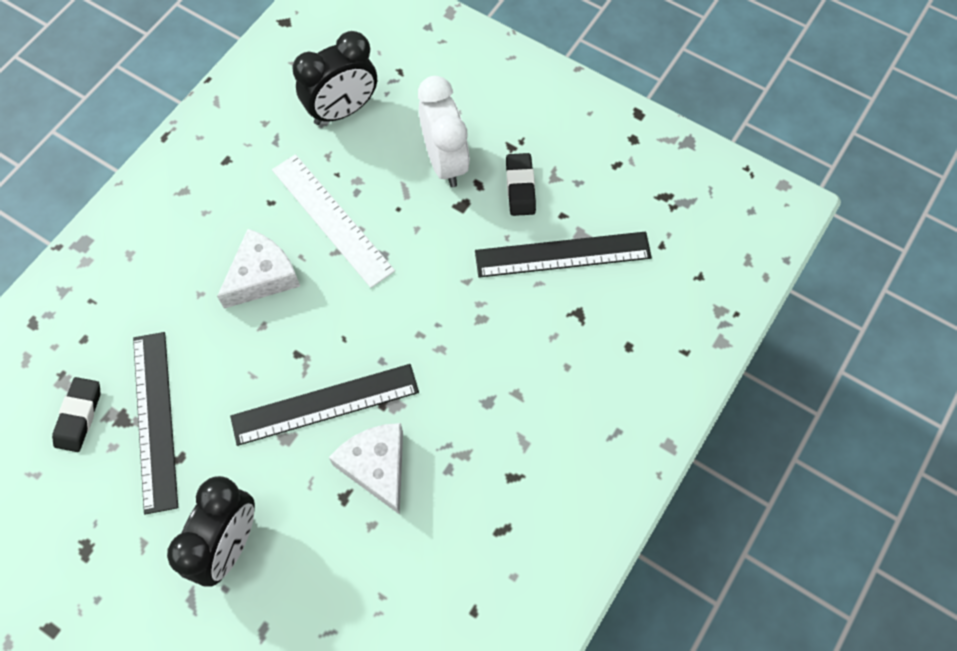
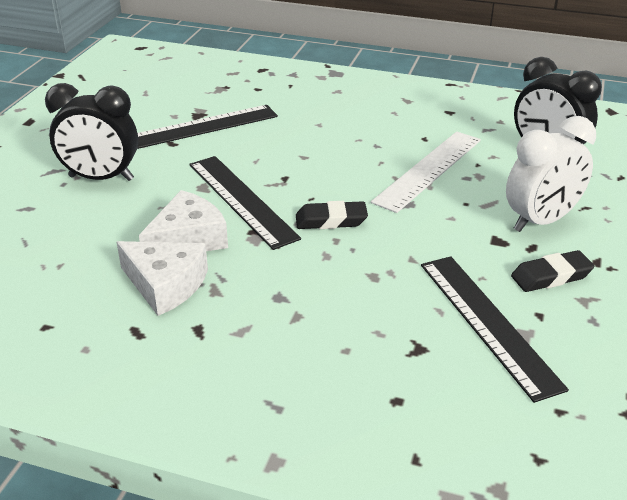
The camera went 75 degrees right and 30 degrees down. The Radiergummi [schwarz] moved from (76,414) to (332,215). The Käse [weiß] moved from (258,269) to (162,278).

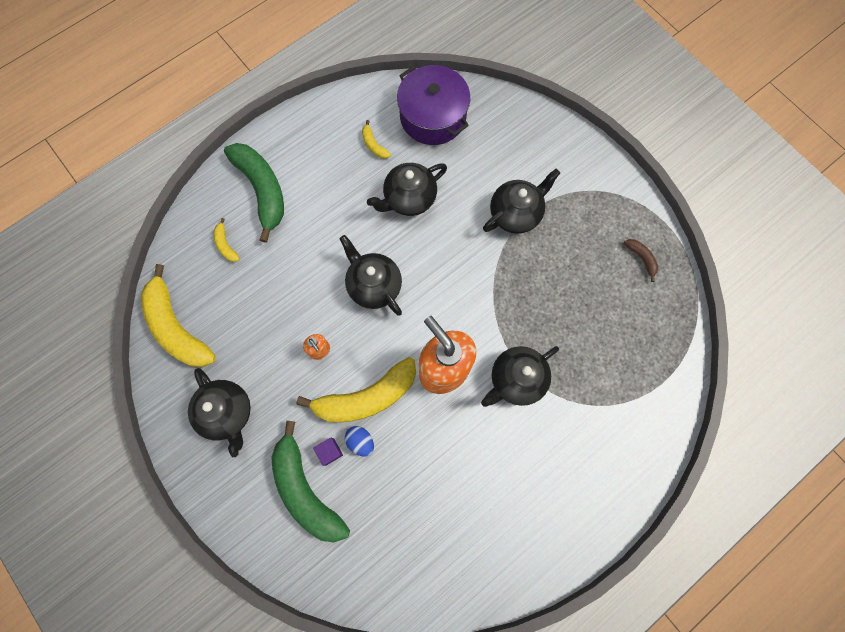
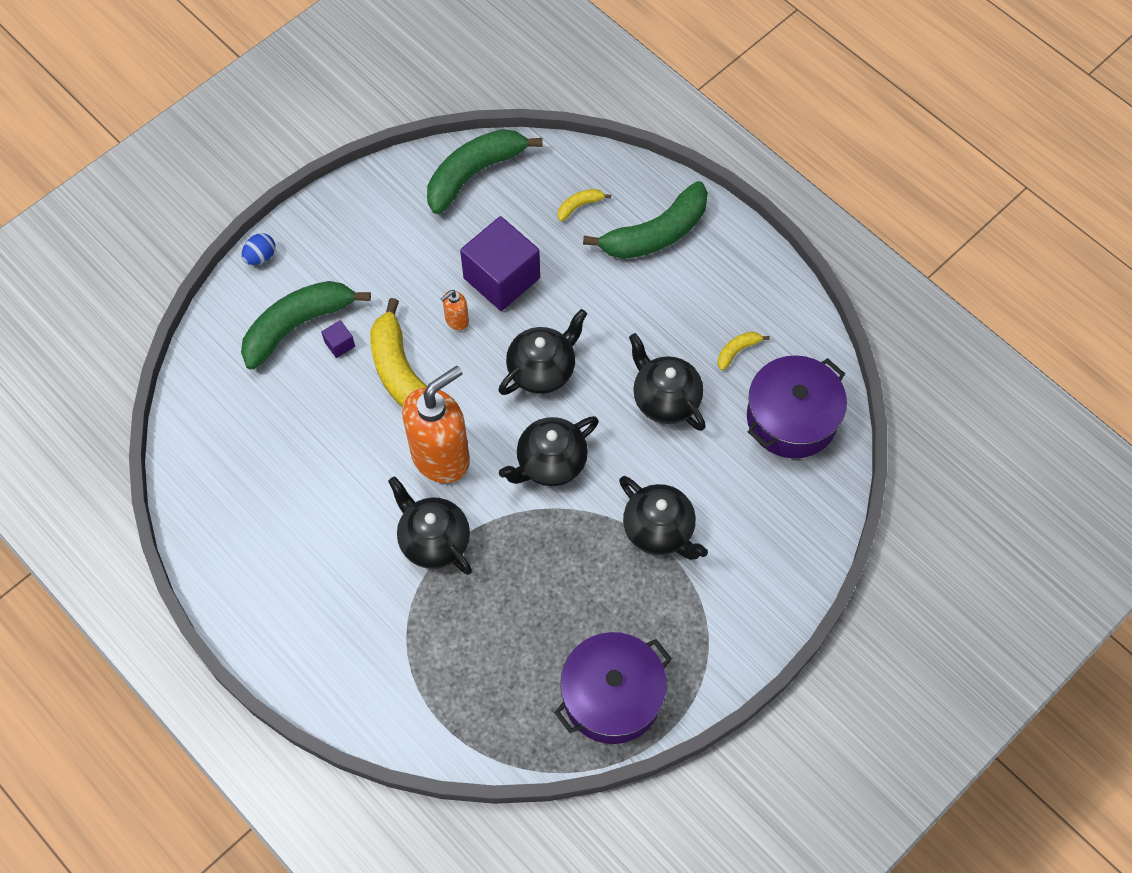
The camera went 85 degrees right and 10 degrees down. The Banane [gelb] at (178,315) became the Banane [grün] at (485,171). The Teekanne [schwarz] moved from (219,412) to (549,451). The Ei [blau] moved from (359,441) to (258,249). The Banane [braun] at (641,260) was replaced by the Kochtopf [lila] at (613,688). The Kubus [lila] at (500,263) appeared.

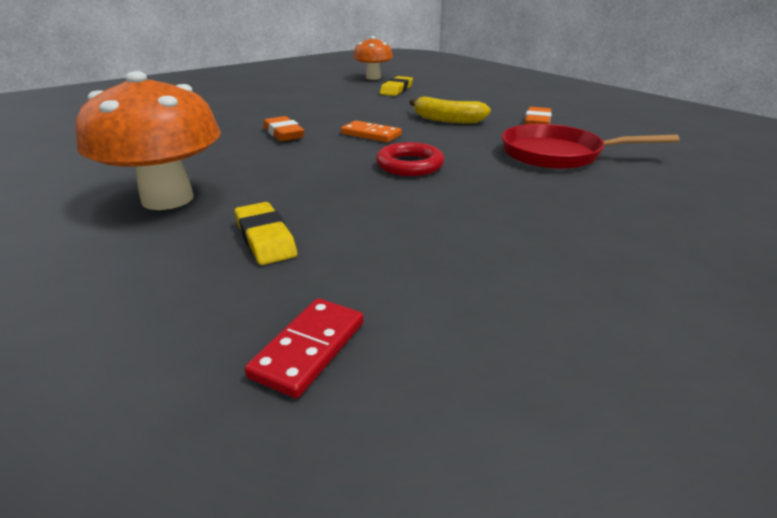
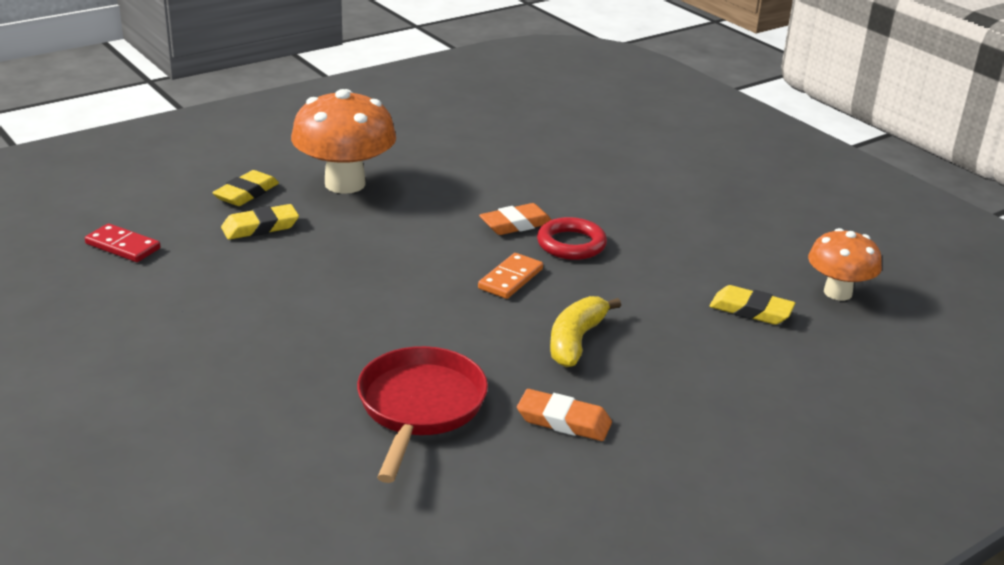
The camera went 90 degrees right and 0 degrees up. The Ring [rot] moved from (410,159) to (572,238). The Radiergummi [gelb] at (245,188) appeared.

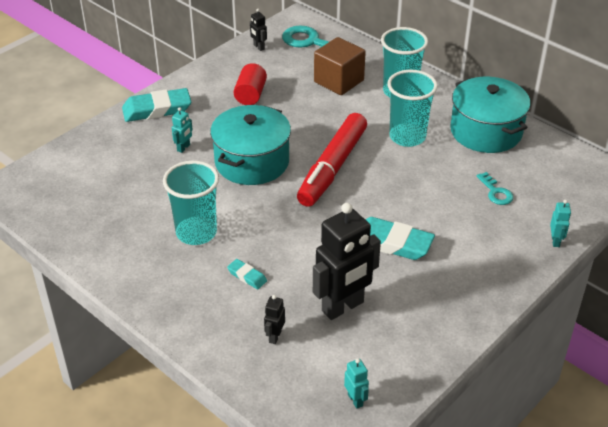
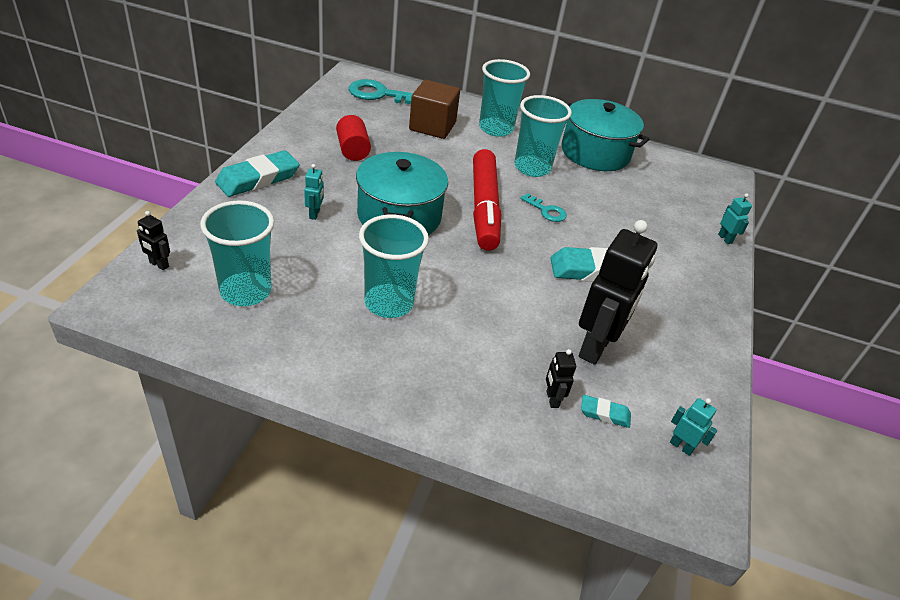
The camera went 30 degrees left and 0 degrees up. The Radiergummi [türkis] moved from (247,274) to (606,411). The Roboter [schwarz] moved from (258,30) to (153,240). The Schlüssel [türkis] moved from (494,188) to (543,207). The Becher [türkis] at (237,253) appeared.

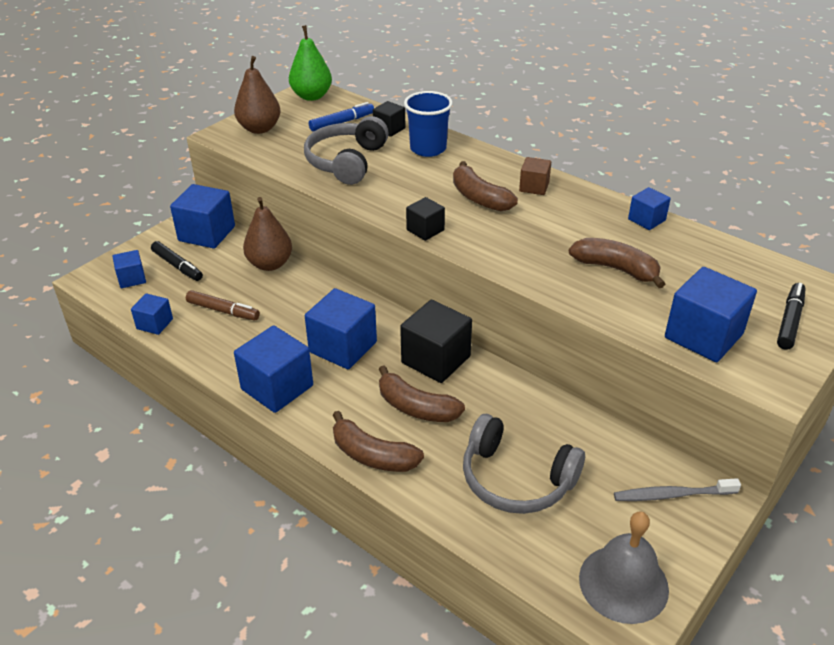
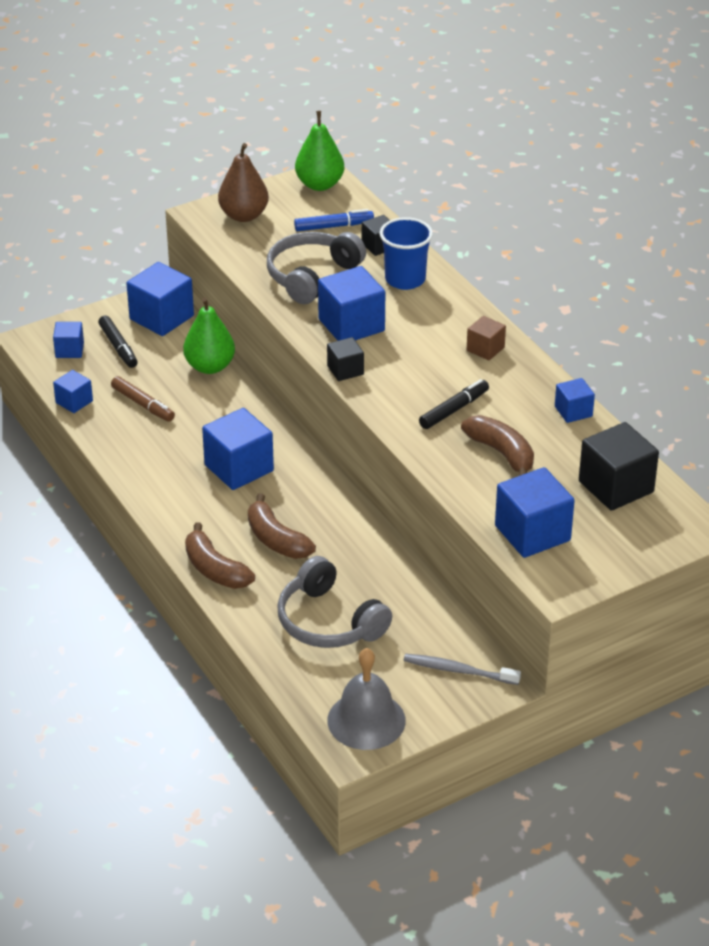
The camera went 20 degrees right and 0 degrees up. The Kubus [blau] moved from (273,369) to (351,303). The Birne [braun] at (267,234) became the Birne [grün] at (209,335). The Kubus [schwarz] moved from (436,341) to (619,466). The Banane [braun] at (485,186) disappeared. The Filzstift [schwarz] moved from (791,316) to (454,404).

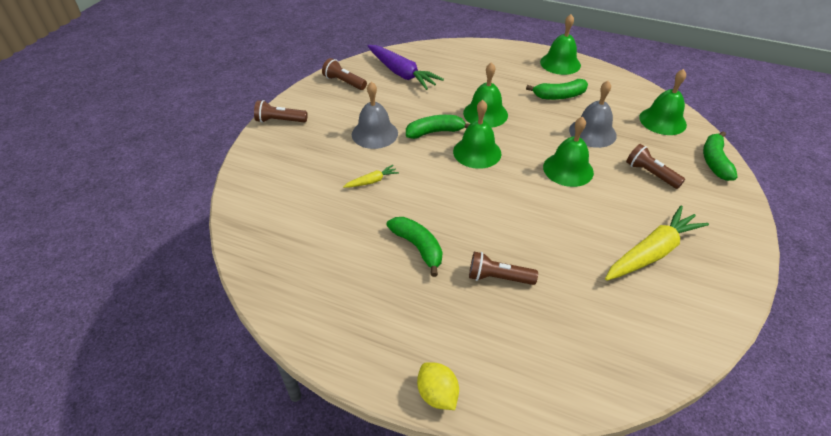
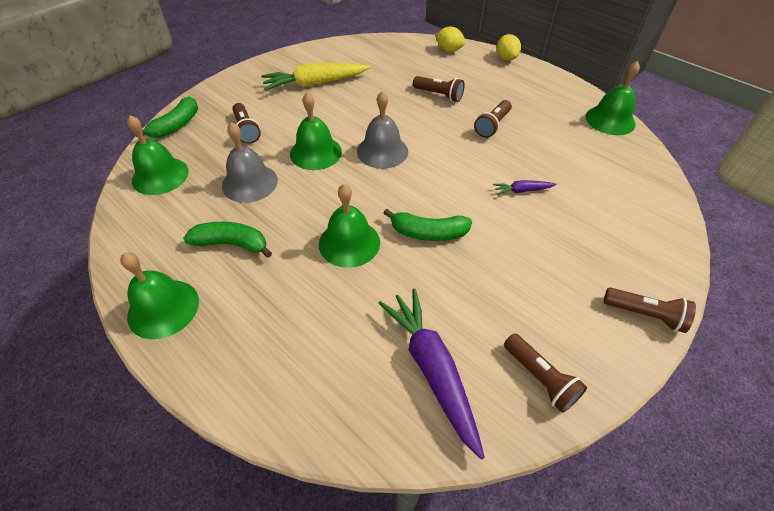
The camera went 160 degrees left and 5 degrees up. The Karotte [gelb] at (371,176) became the Karotte [lila] at (524,187). The Glocke [grau] moved from (375,115) to (382,130). The Banane [grün] at (414,247) was replaced by the Taschenlampe [braun] at (493,119). The Glocke [grün] moved from (477,134) to (612,98). The Zitrone [gelb] at (450,39) appeared.

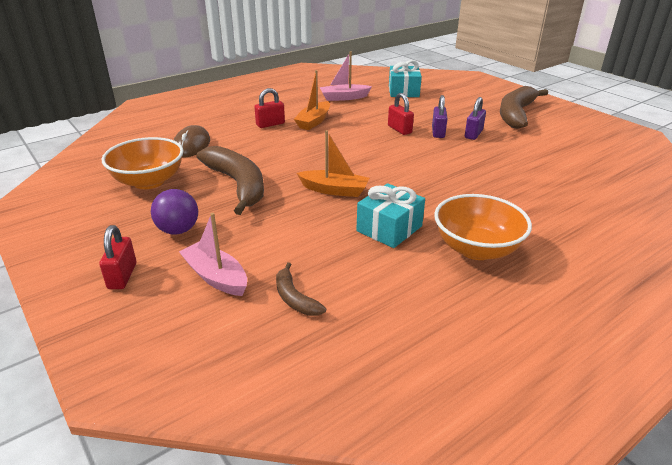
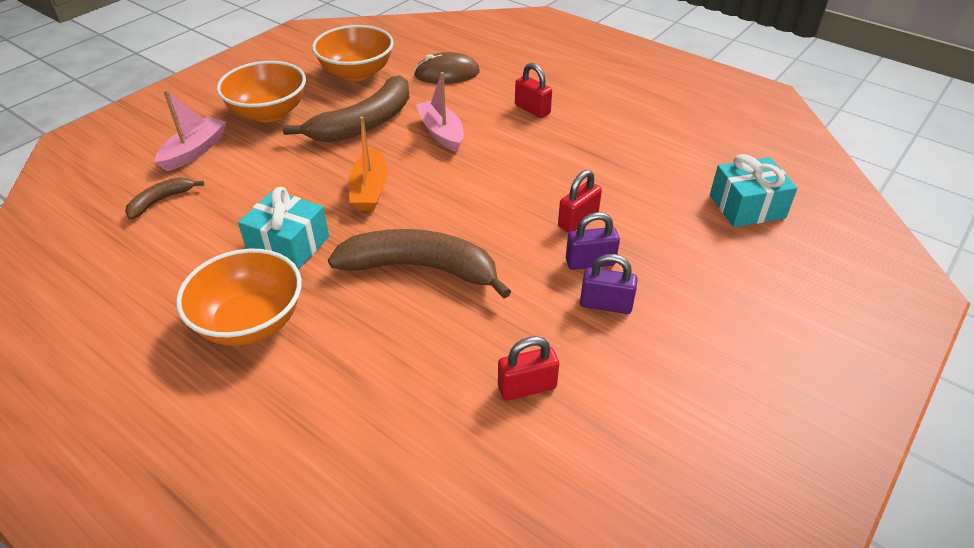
The camera went 75 degrees right and 10 degrees up. The Vorhängeschloss [rot] moved from (117,257) to (528,368). The Ball [lila] at (174,212) was replaced by the Schüssel [orange] at (261,91). The Boot [orange] at (312,100) disappeared. The Boot [rosa] moved from (346,76) to (440,112). The Banane [braun] moved from (524,107) to (419,264).

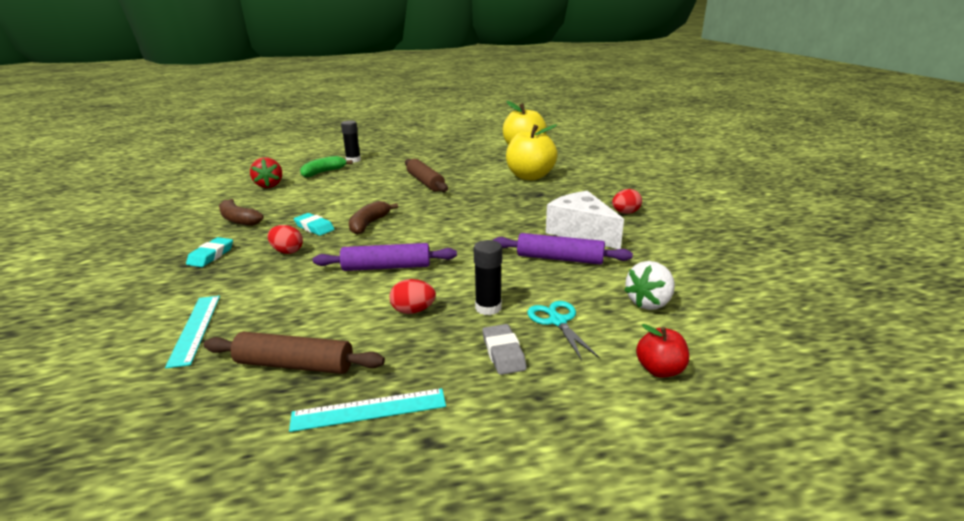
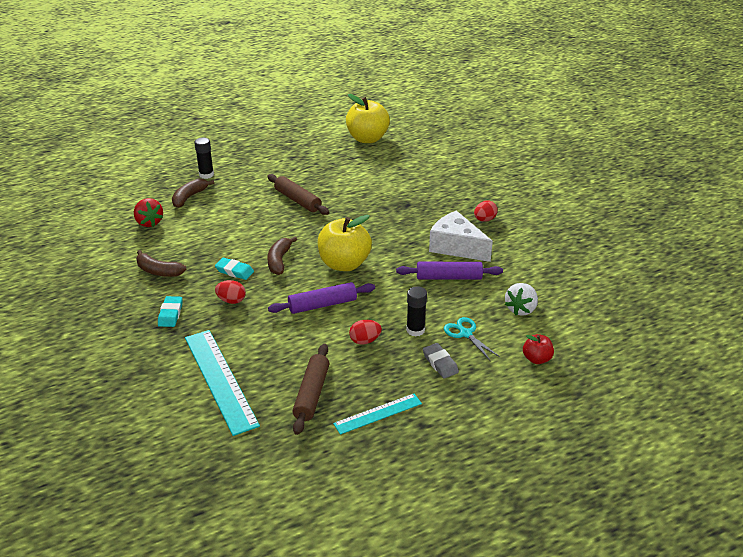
The camera went 15 degrees left and 10 degrees up. The Lineal [türkis] at (192,332) changed to 1.74 times the size. The Nudelholz [braun] at (294,353) turned 75 degrees counterclockwise. The Banane [grün] at (326,167) became the Banane [braun] at (193,193). The Apfel [gelb] moved from (532,152) to (345,243).

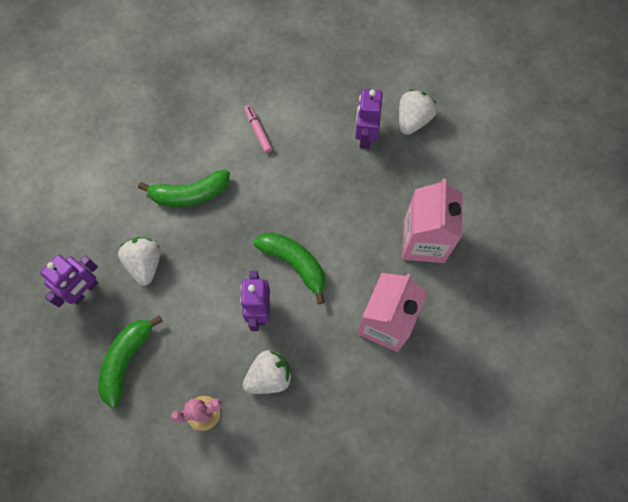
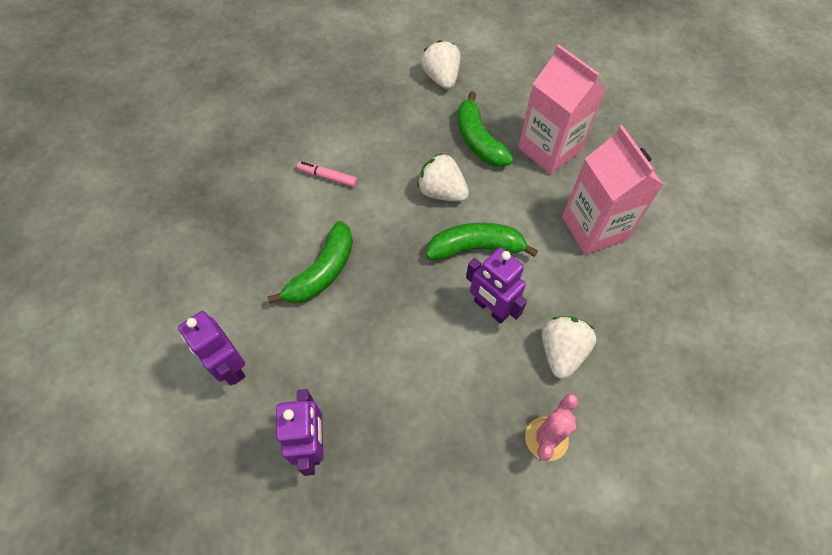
The camera went 45 degrees left and 10 degrees down. The Banane [grün] moved from (130,361) to (485,129). The Erdbeere [weiß] moved from (139,261) to (443,177). The Roboter [lila] moved from (369,119) to (212,348).

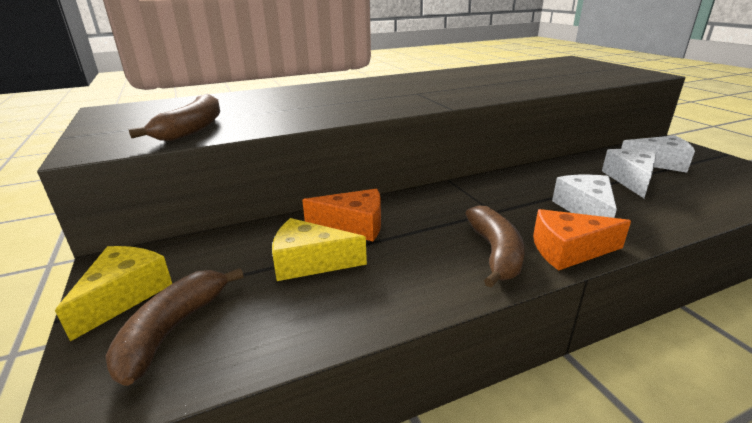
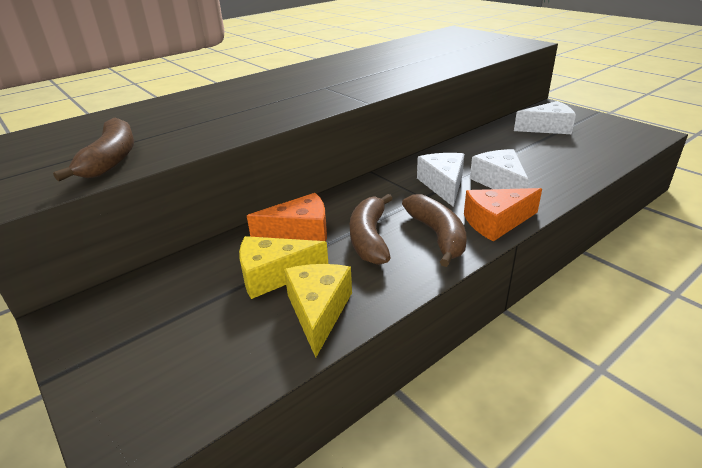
The camera went 15 degrees left and 5 degrees up. The Käse [gelb] moved from (113,293) to (318,311). The Banane [braun] moved from (174,327) to (371,229). The Käse [weiß] moved from (629,173) to (440,180).

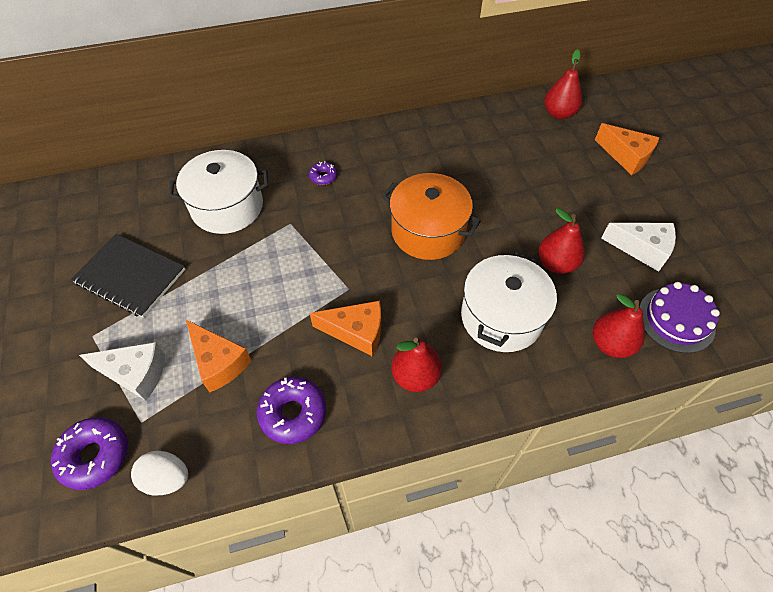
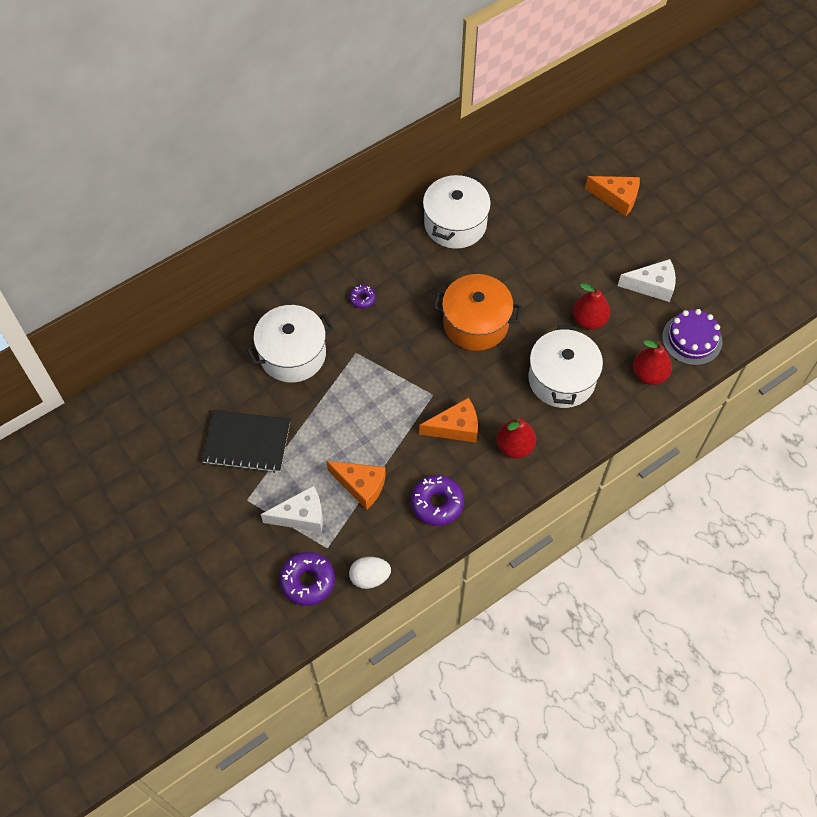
The camera went 20 degrees left and 5 degrees up. The Birne [rot] at (563,84) disappeared. The Kochtopf [weiß] at (457,211) appeared.

